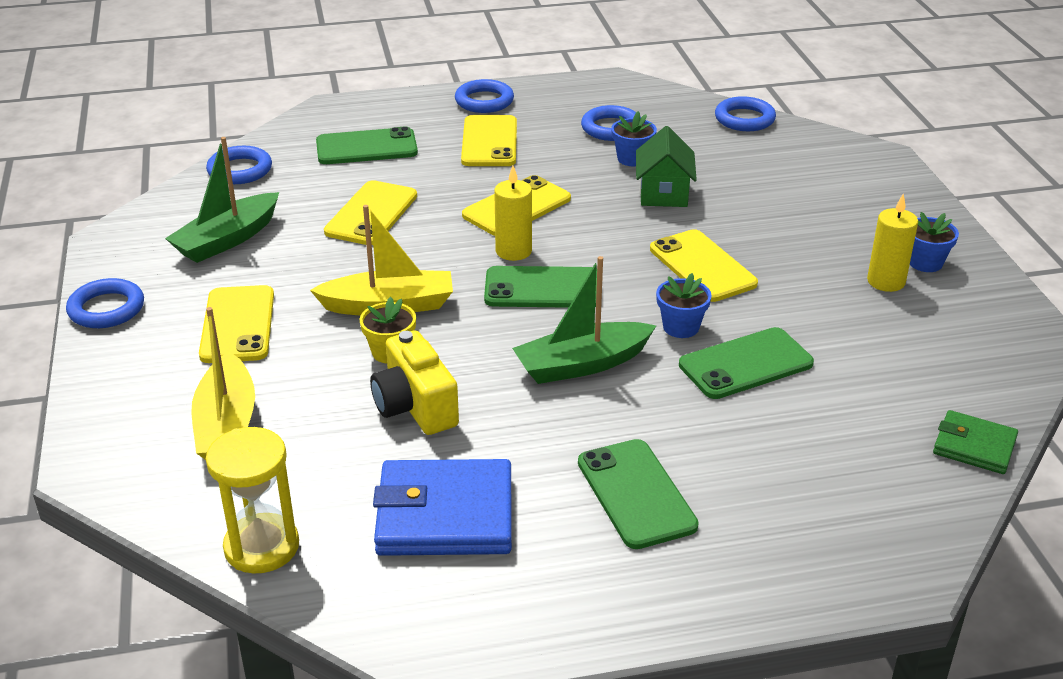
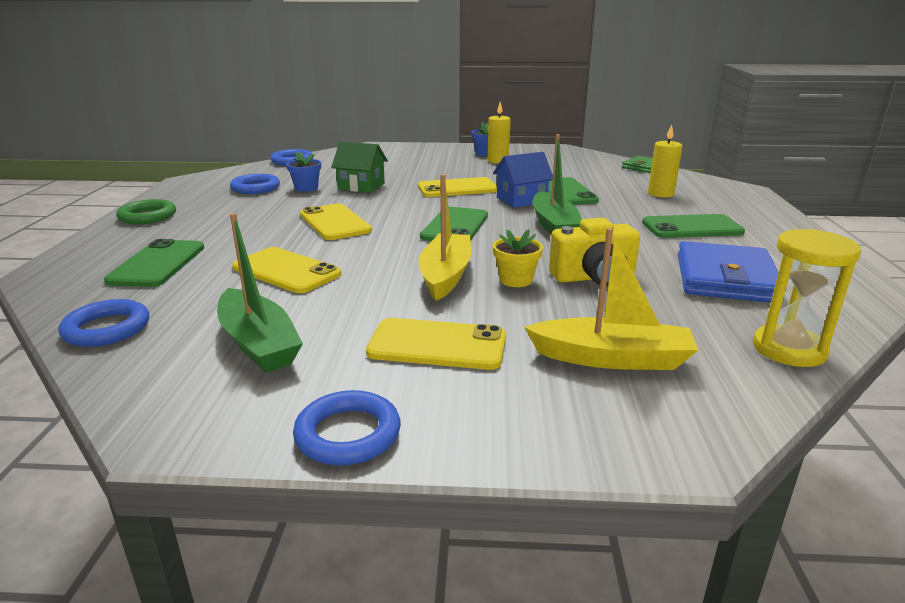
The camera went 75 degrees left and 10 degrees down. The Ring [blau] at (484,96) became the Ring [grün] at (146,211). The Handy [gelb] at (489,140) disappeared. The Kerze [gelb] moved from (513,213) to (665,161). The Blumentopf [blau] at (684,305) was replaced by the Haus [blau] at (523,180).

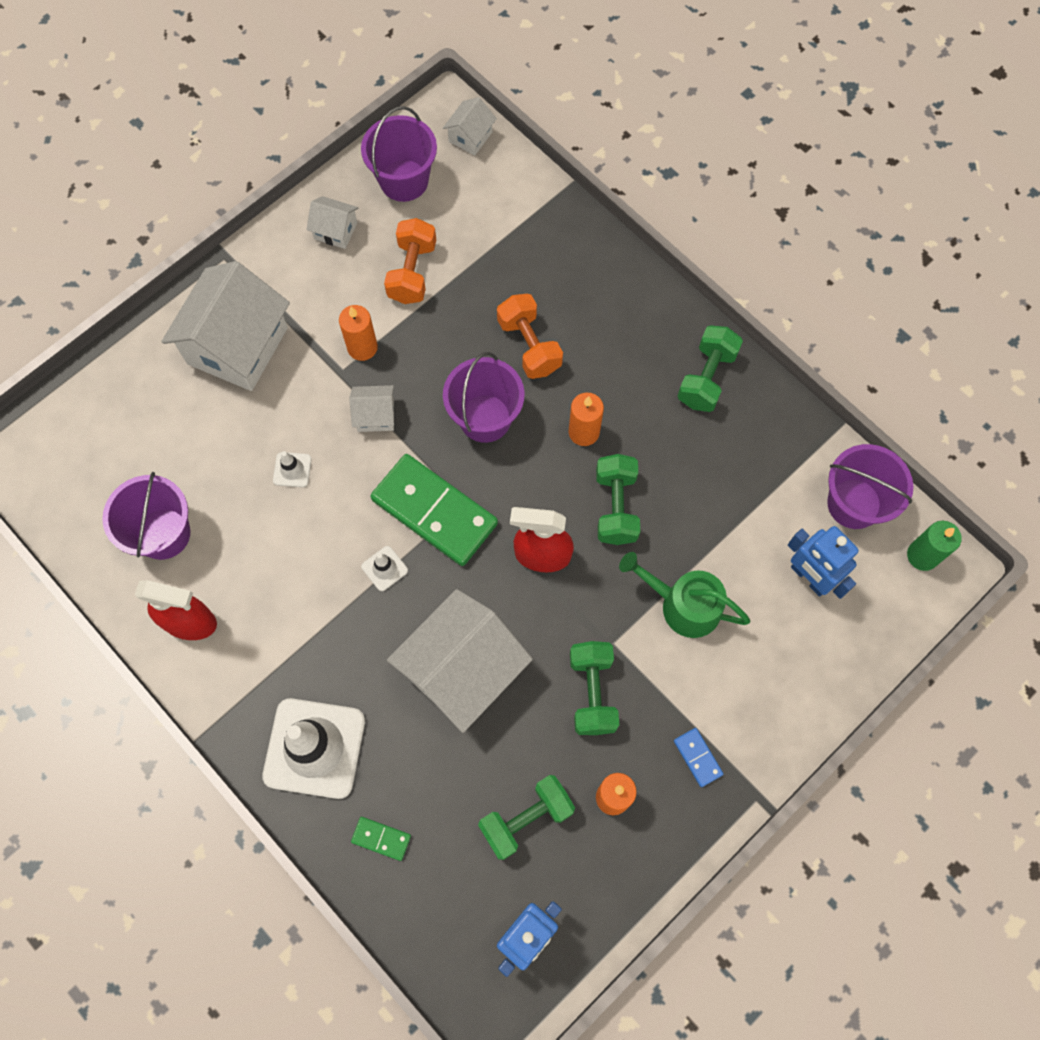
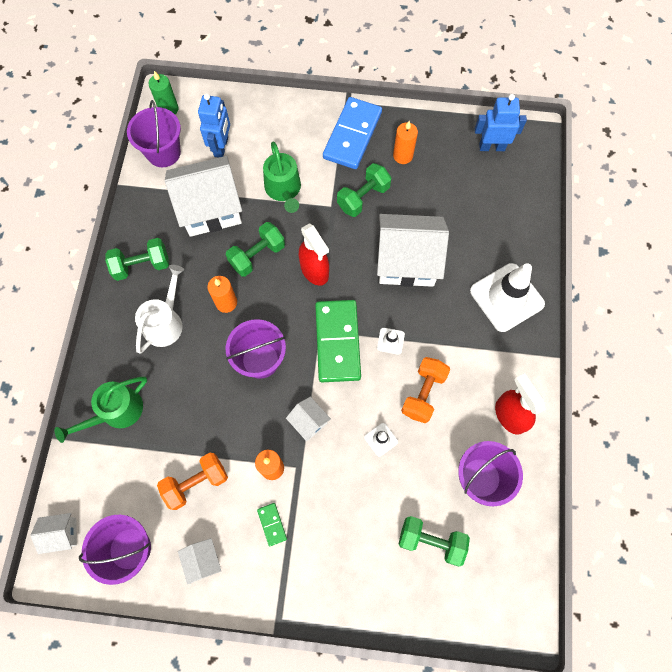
The camera went 130 degrees left and 0 degrees up. The Haus [weiß] moved from (225,326) to (203,196). The Dominostein [grün] moved from (381,839) to (272,524). The Hantel [grün] moved from (526,817) to (434,541). The Hantel [orange] moved from (530,336) to (425,390). The Dominostein [blau] at (698,757) changed to 2.37 times the size. The Gießkanne [grün] at (100,410) appeared. The Gießkanne [weiß] at (159,309) appeared.

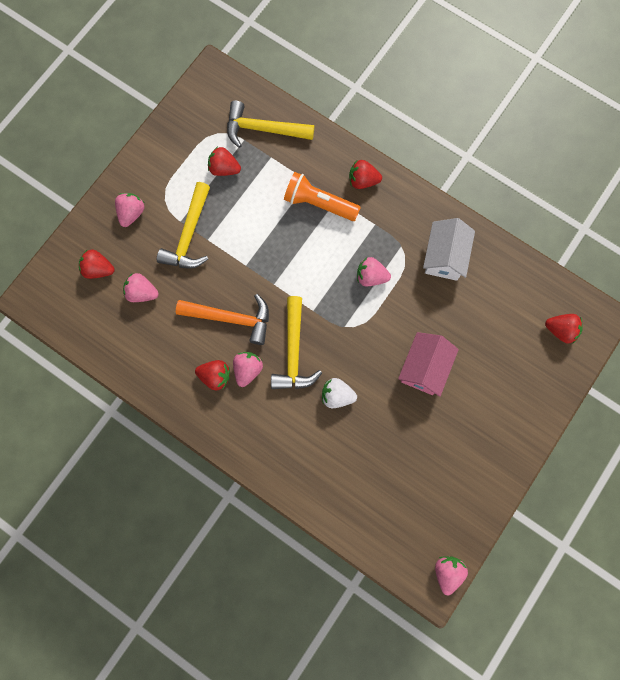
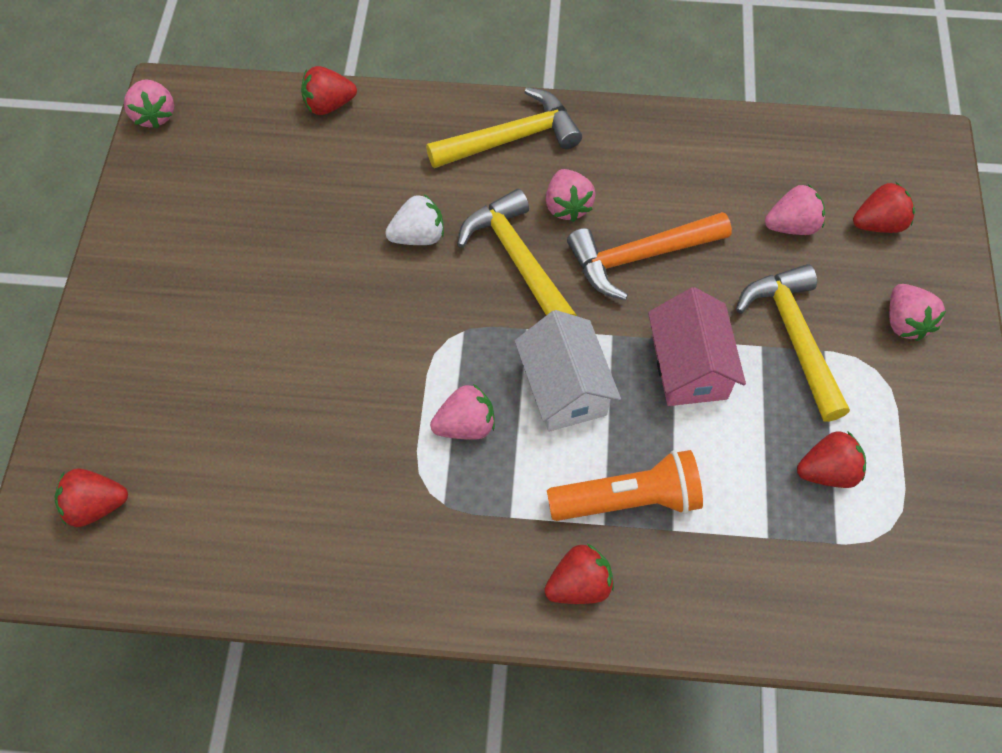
The camera went 150 degrees right and 15 degrees down. The Erdbeere [rot] moved from (212,375) to (329,90). The Hammer [gelb] moved from (270,124) to (504,127). The Haus [rosa] moved from (428,364) to (697,346). The Haus [weiß] moved from (449,249) to (568,371).

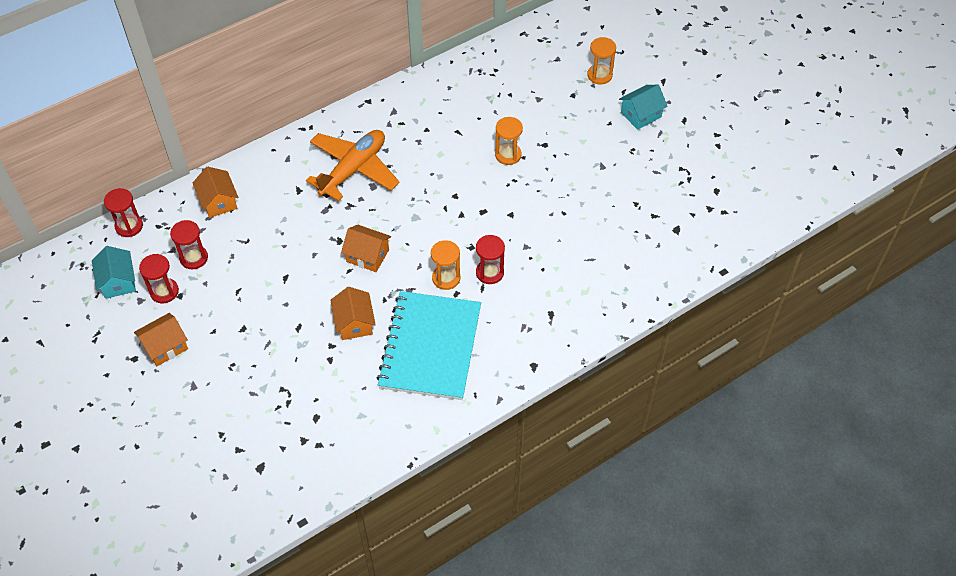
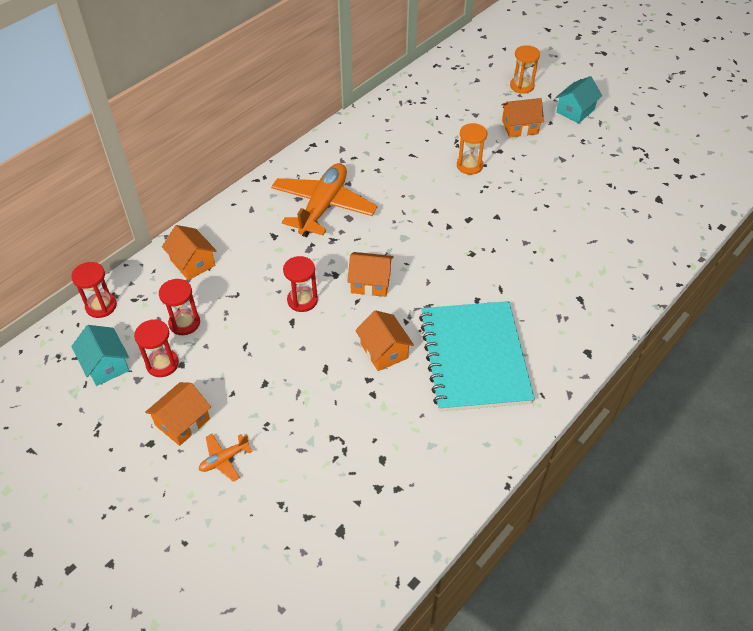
The camera went 15 degrees left and 5 degrees down. The Sanduhr [orange] at (445,265) disappeared. The Sanduhr [rot] moved from (490,259) to (300,284). The Flugzeug [orange] at (226,458) appeared. The Haus [orange] at (522,117) appeared.

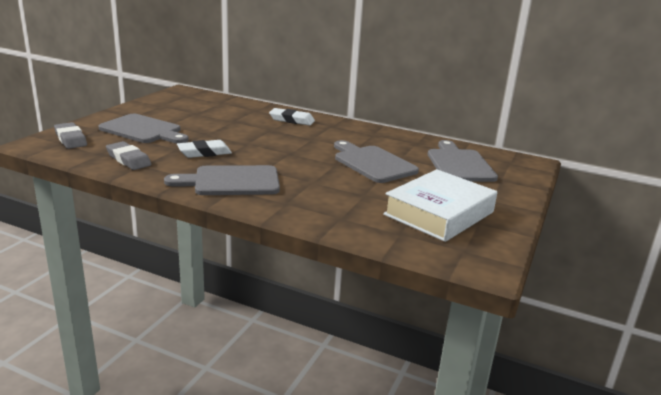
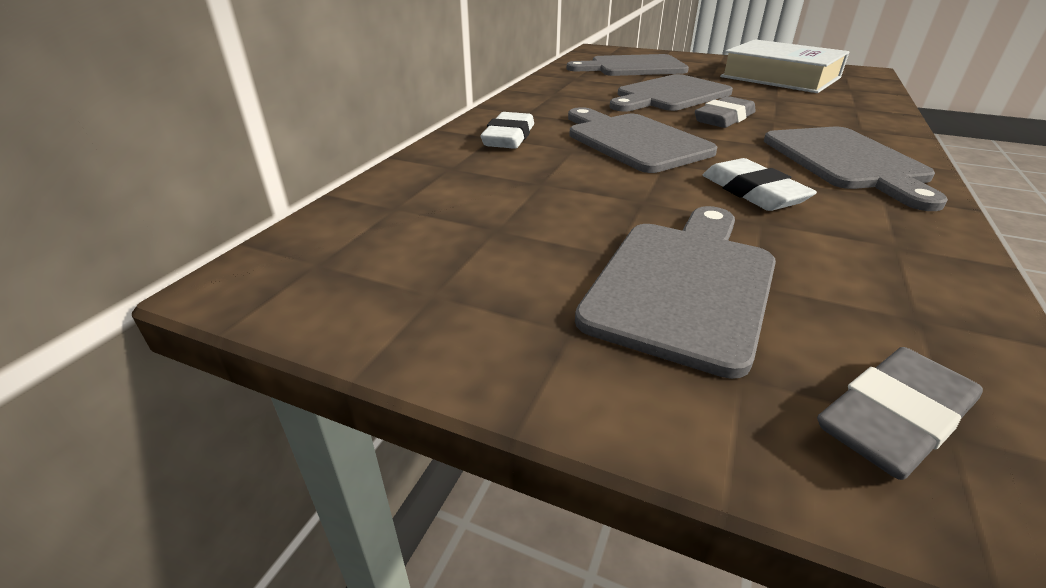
The camera went 90 degrees left and 10 degrees up. The Radiergummi [grau] moved from (128,155) to (725,112). The Schneidebrett [grau] at (642,140) appeared.

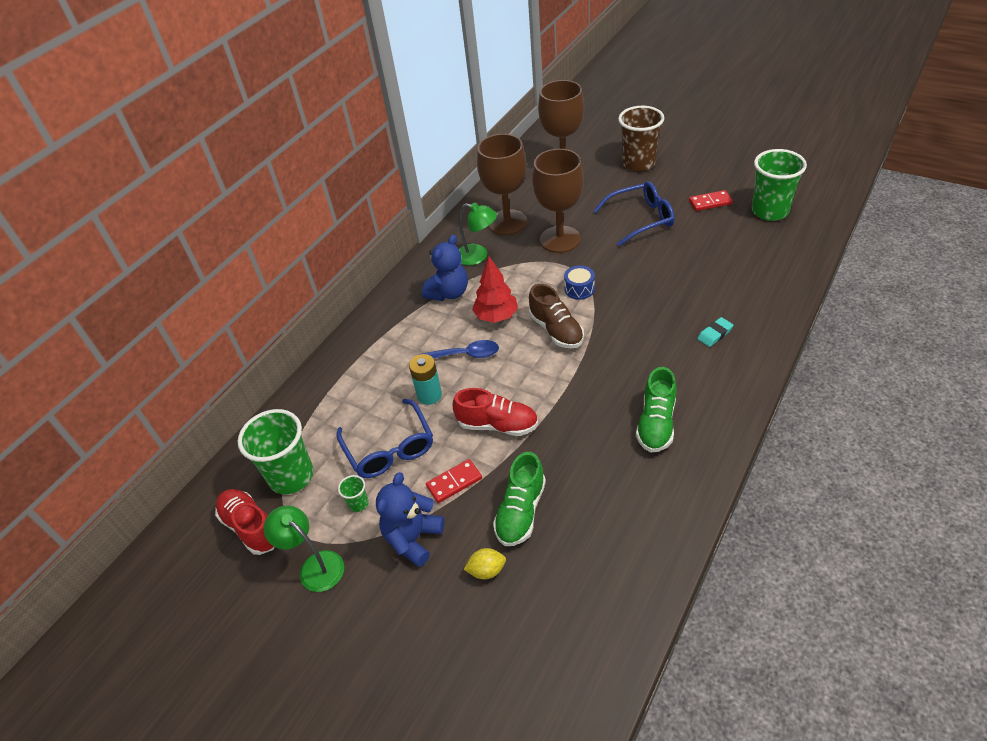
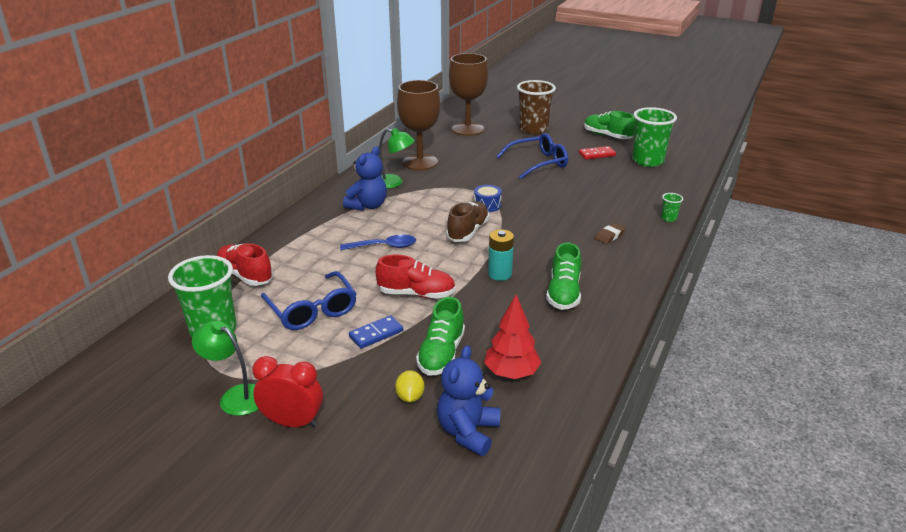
The camera went 10 degrees left and 15 degrees down. The Schuh [rot] moved from (245,522) to (245,265). The Becher [grün] moved from (353,493) to (672,207). The Teddybär [blau] moved from (410,519) to (468,400). The Batterie [türkis] moved from (425,379) to (501,255). The Dominostein [rot] at (454,481) became the Dominostein [blau] at (376,332). The Zitrone [gelb] at (485,563) turned 75 degrees counterclockwise. The Baum [rot] moved from (495,289) to (512,337). The Schuh [braun] at (556,316) turned 120 degrees counterclockwise. The Kelch [braun] at (558,201) disappeared. The Radiergummi [türkis] at (715,332) became the Radiergummi [braun] at (610,233). The Wecker [rot] at (287,392) appeared. The Schuh [grün] at (609,125) appeared.

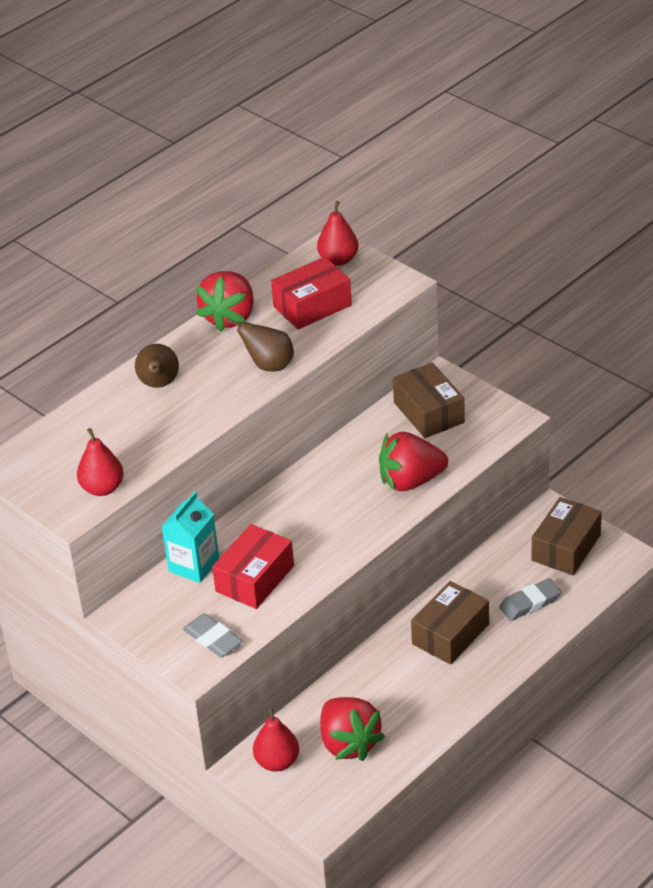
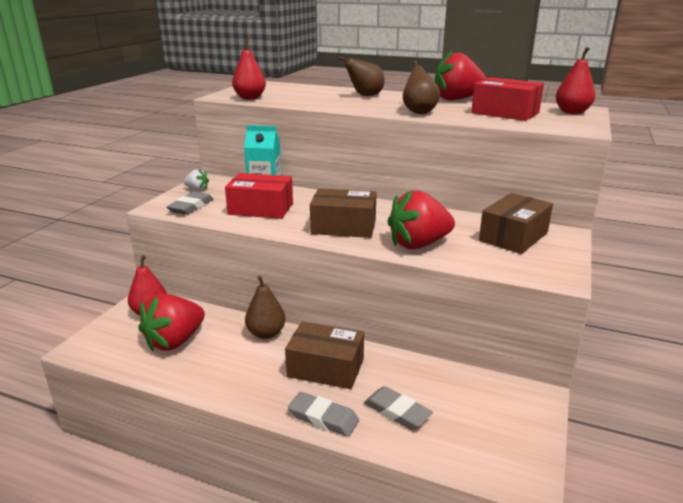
The camera went 65 degrees right and 15 degrees down. The Erdbeere [rot] at (413,461) turned 75 degrees counterclockwise. The Schachtel [braun] moved from (566,536) to (343,213). The Erdbeere [weiß] at (196,180) appeared. The Birne [braun] at (265,307) appeared. The Radiergummi [grau] at (323,414) appeared.

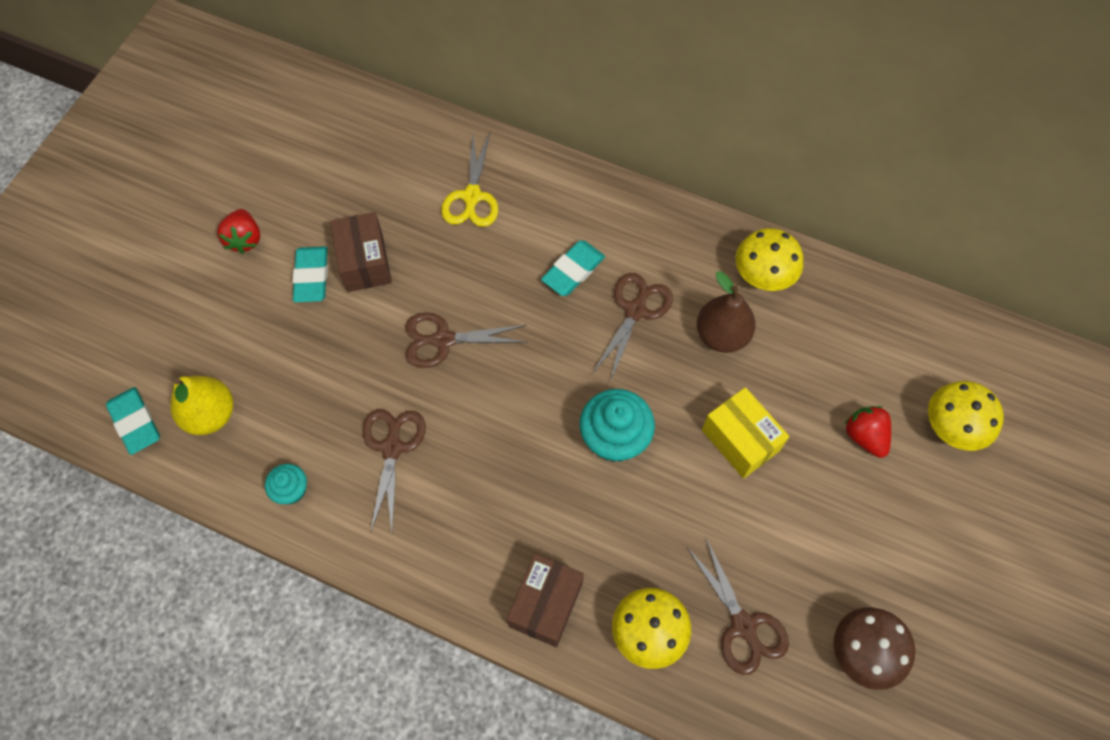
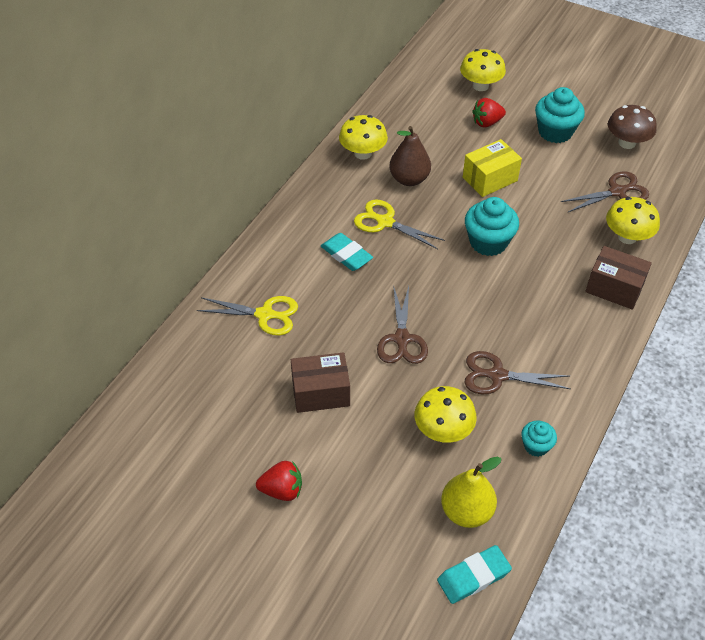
The camera went 85 degrees left and 15 degrees down. The Radiergummi [türkis] at (310,274) disappeared. The Schere [braun] at (632,327) became the Schere [gelb] at (399,224). The Pilz [gelb] at (445,414) appeared. The Muffin [türkis] at (560,115) appeared.

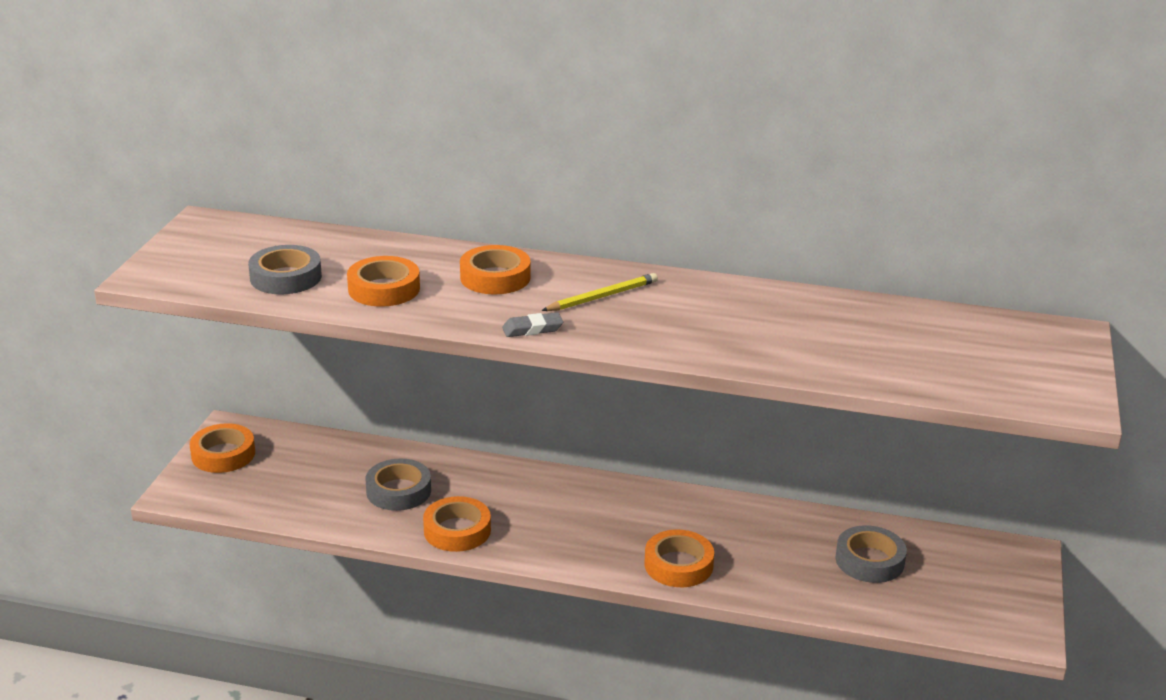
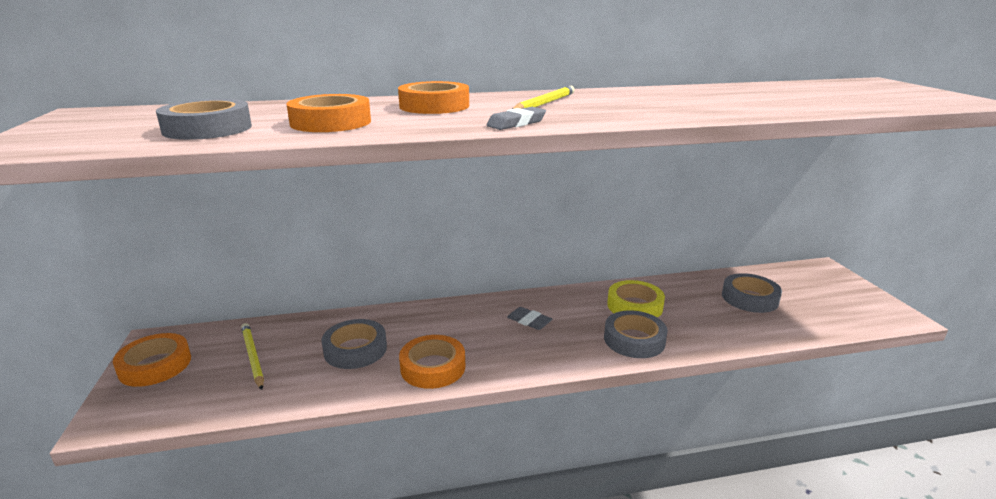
The camera went 25 degrees left and 5 degrees down. The Klebeband [orange] at (679,558) became the Klebeband [grau] at (636,334). The Bleistift [gelb] at (252,356) appeared. The Radiergummi [grau] at (529,318) appeared. The Klebeband [gelb] at (636,299) appeared.

